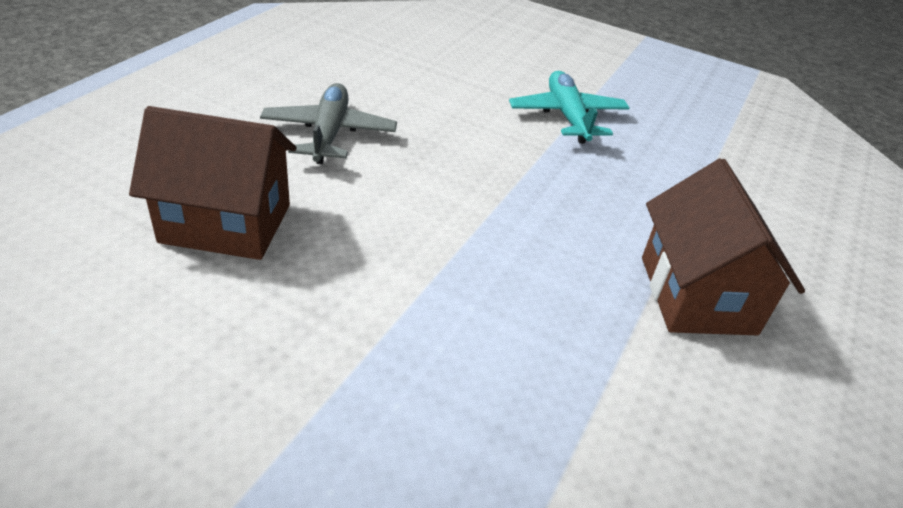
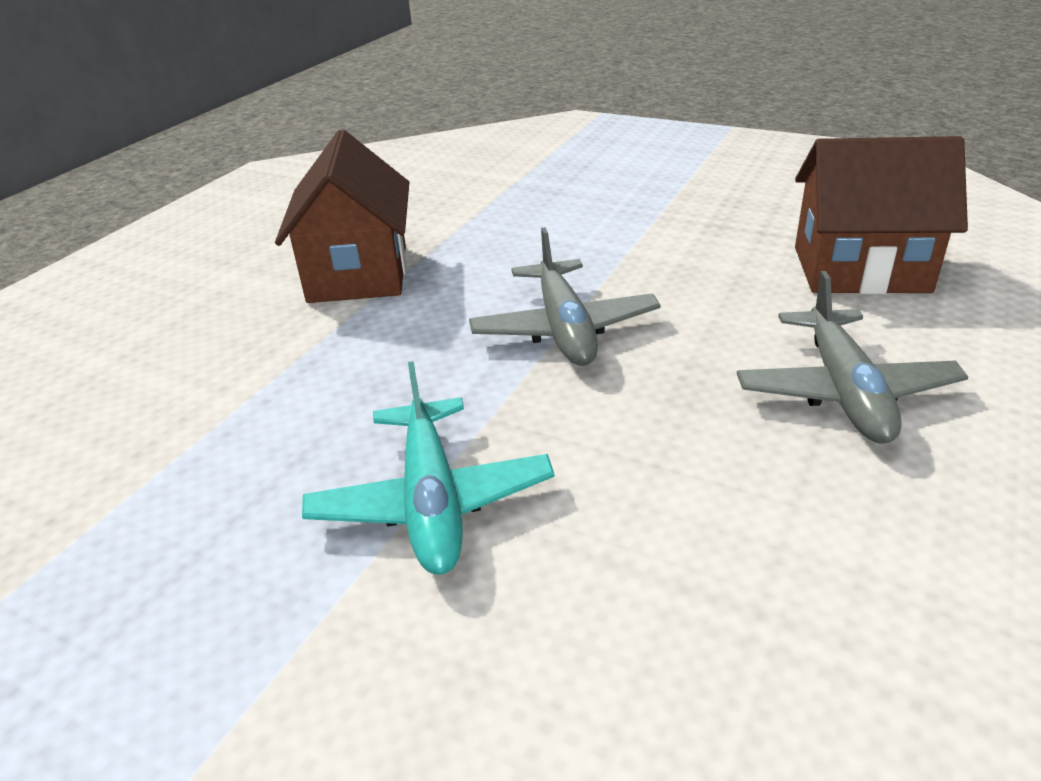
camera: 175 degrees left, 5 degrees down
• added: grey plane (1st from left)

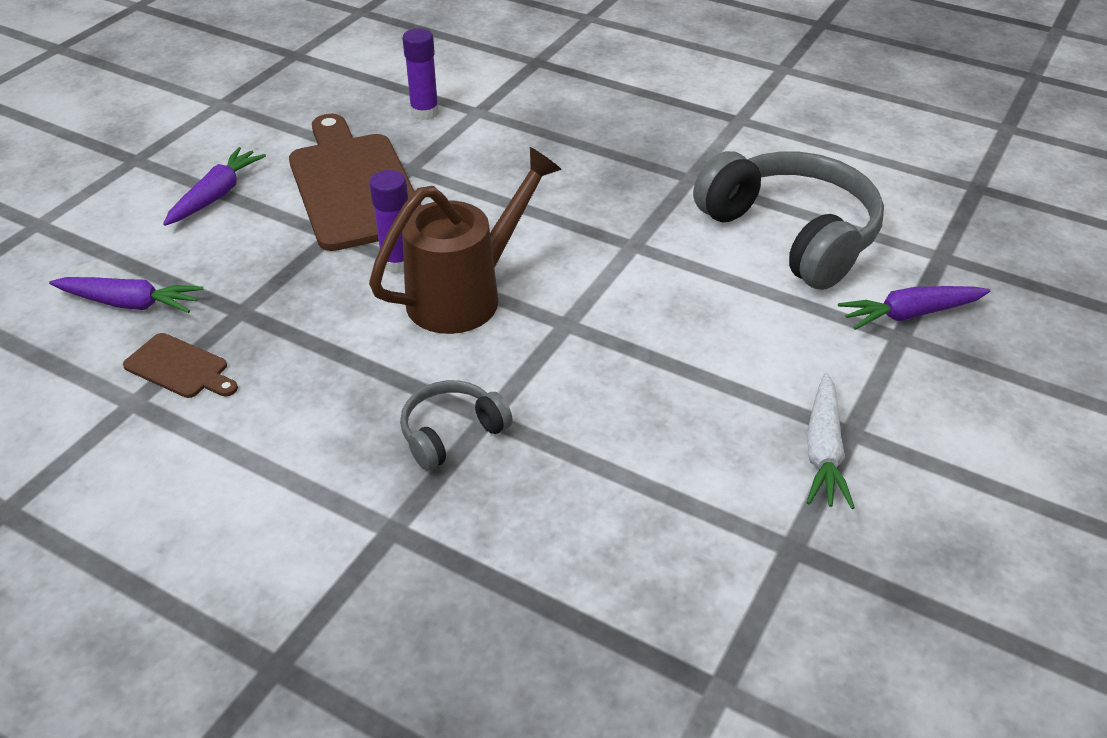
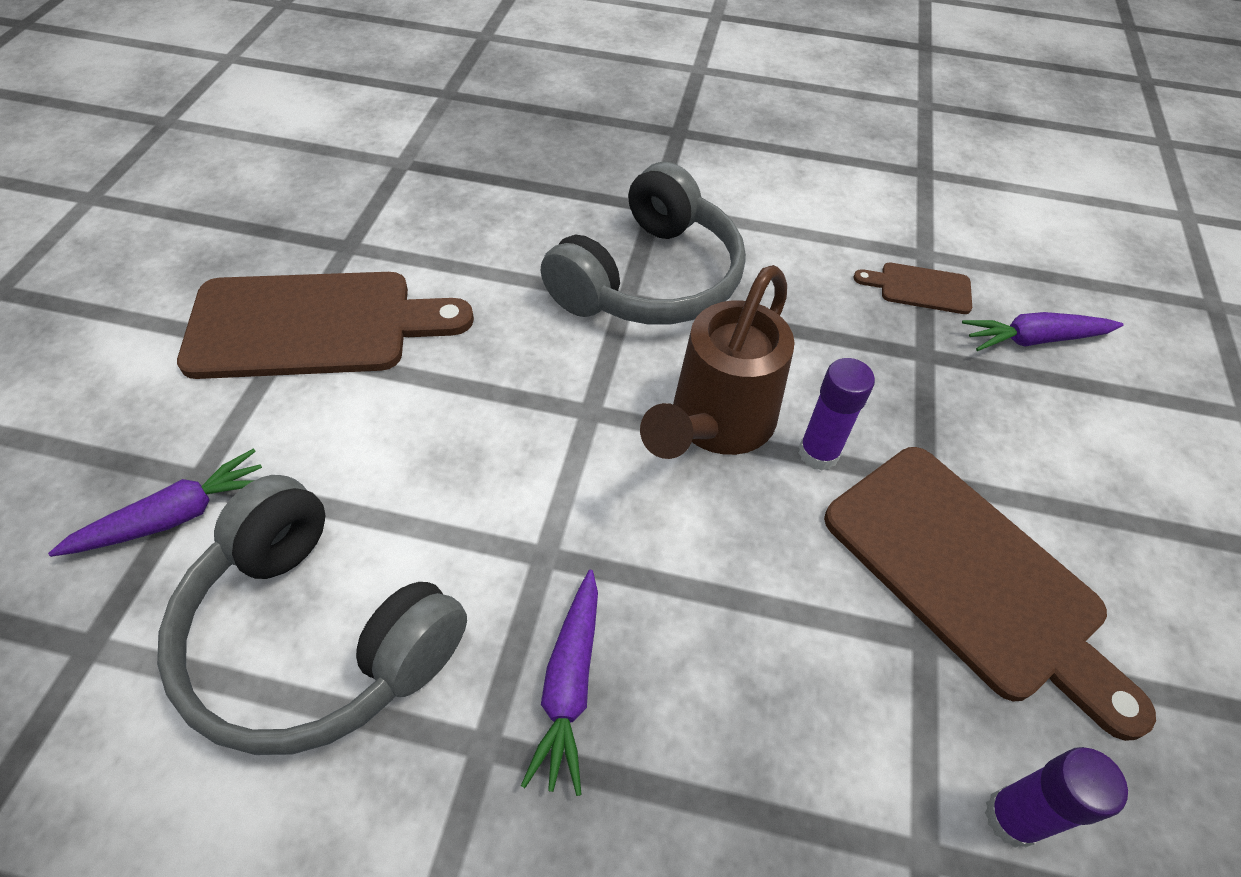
camera: 160 degrees right, 10 degrees up
• moved: purple carrot (2nd from left)
• resized: grey headphones (1st from left in the first image) x2.03
• replaced: white carrot to brown cutting board (1st from left)

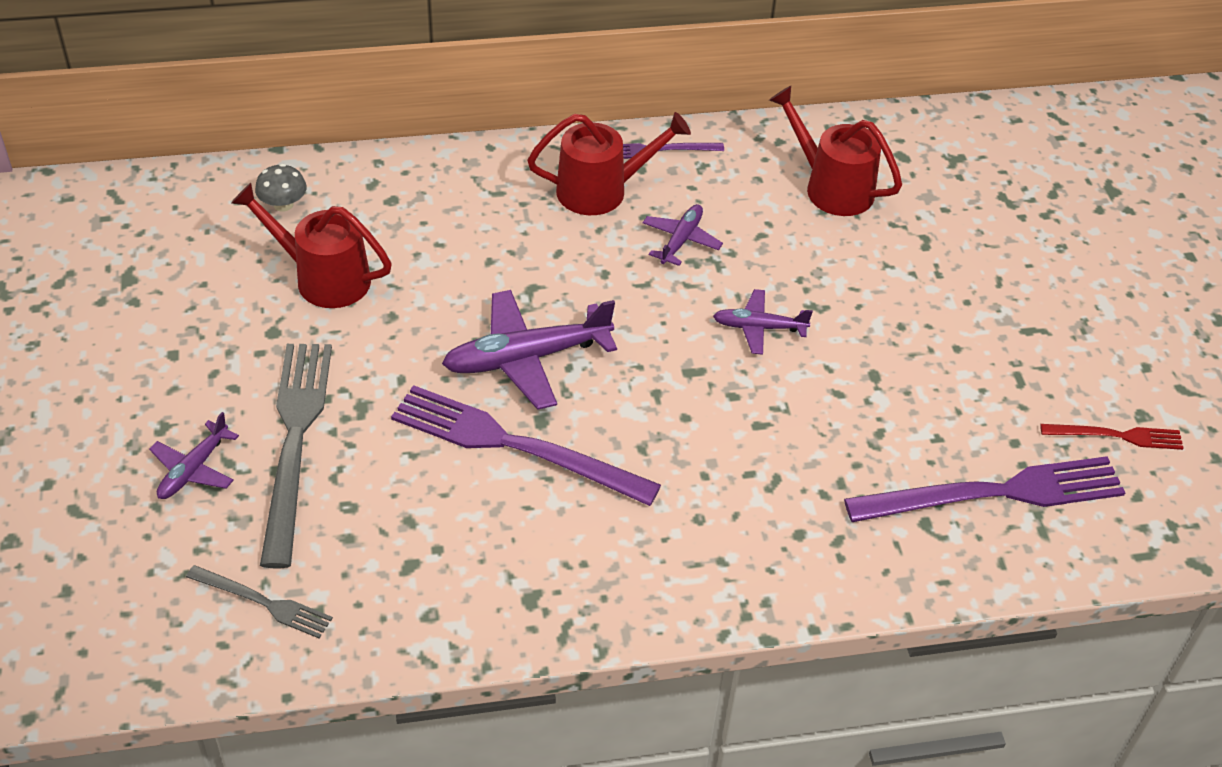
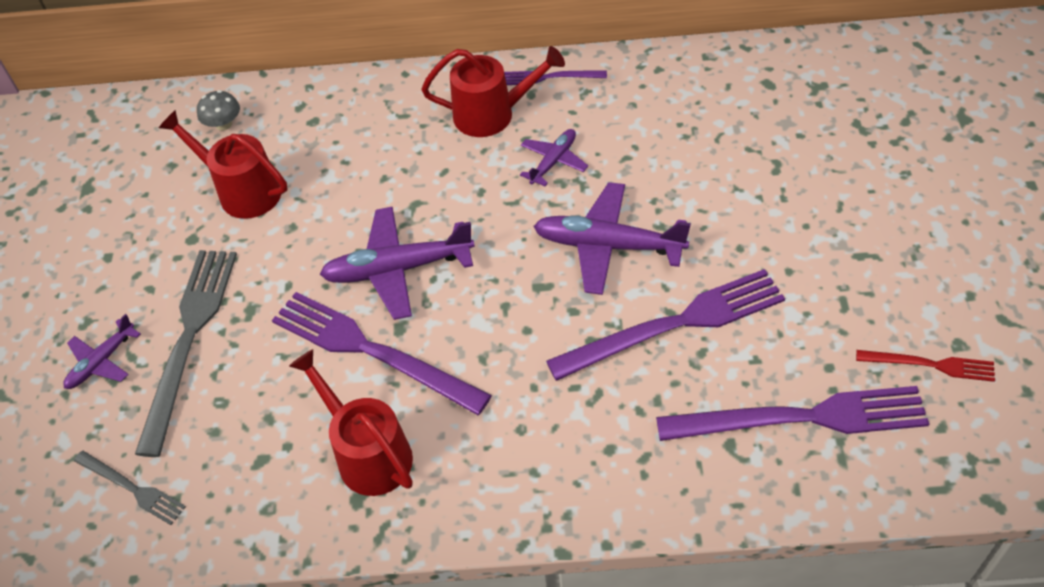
camera: 15 degrees right, 5 degrees up
• resized: purple plane (4th from left) x1.78
• moved: red watering can (3rd from left in the first image) to red watering can (2nd from left)
• added: purple fork (3rd from left)

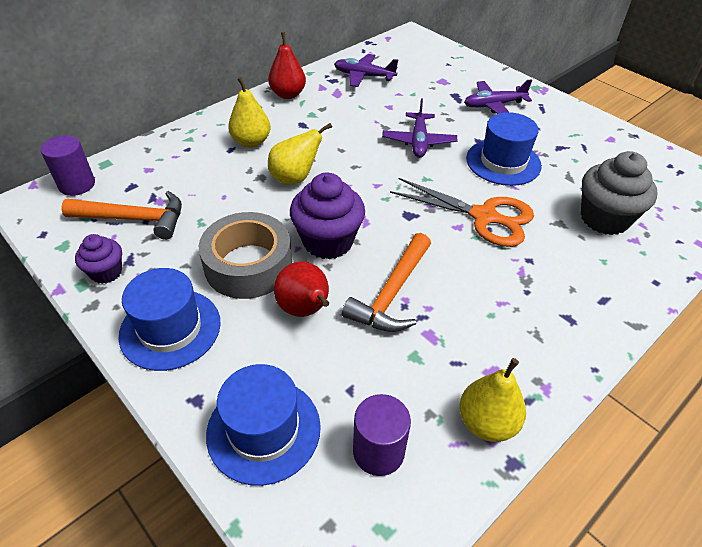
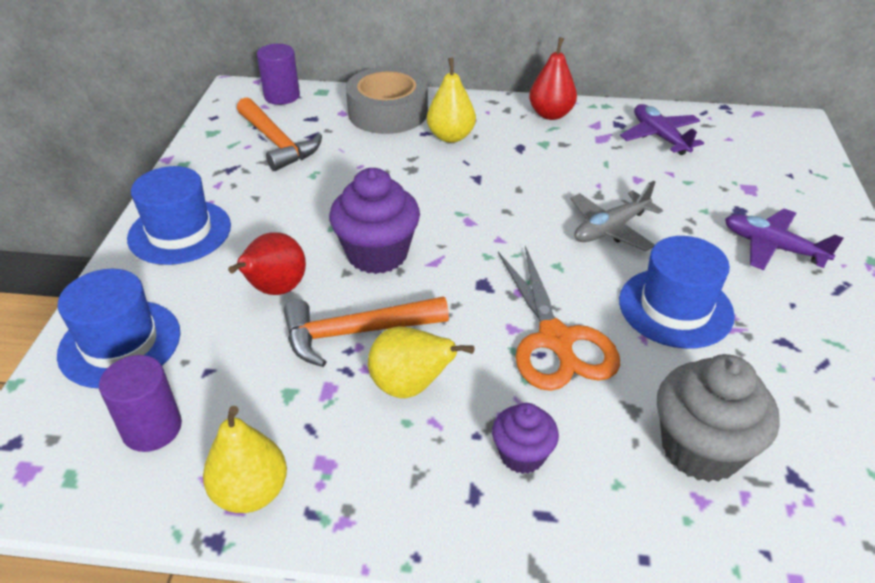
camera: 50 degrees right, 5 degrees down
• moved: purple cupcake (1st from left in the first image) to purple cupcake (2nd from left)
• moved: grey tape
• moved: yellow pear (2nd from left)
• recoloured: purple plane (2nd from left) to grey plane

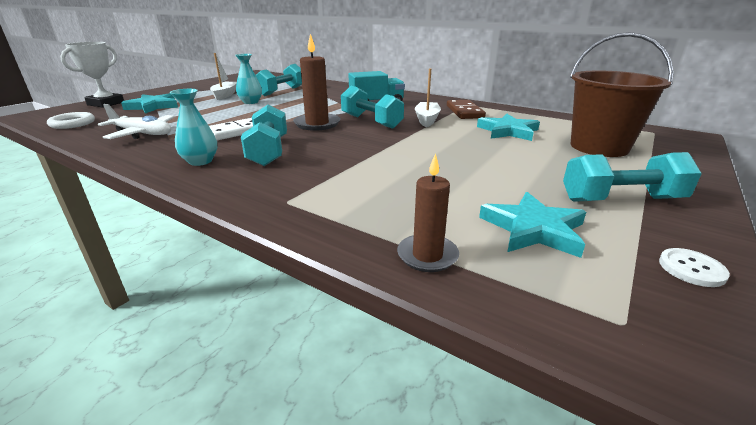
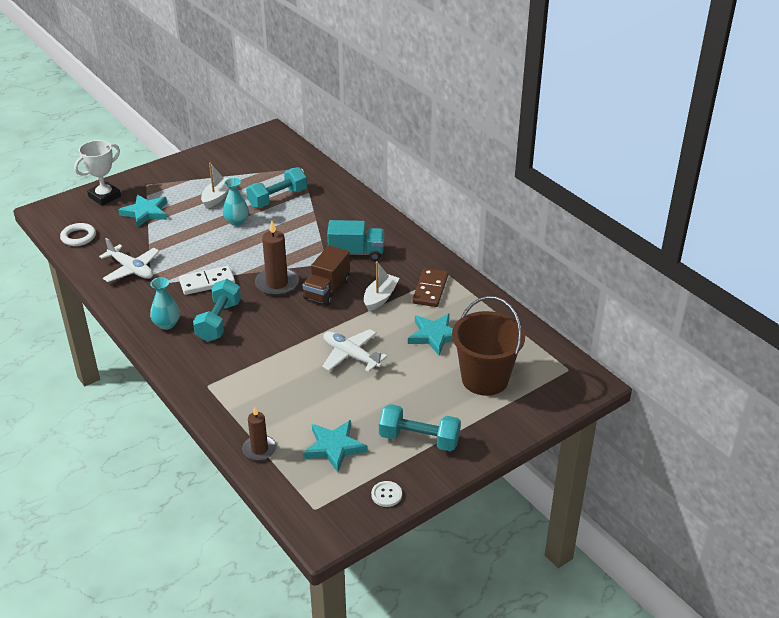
camera: 20 degrees right, 10 degrees up
• replaced: turquoise dumbbell (3rd from left) to brown truck
• added: white plane (2nd from left)

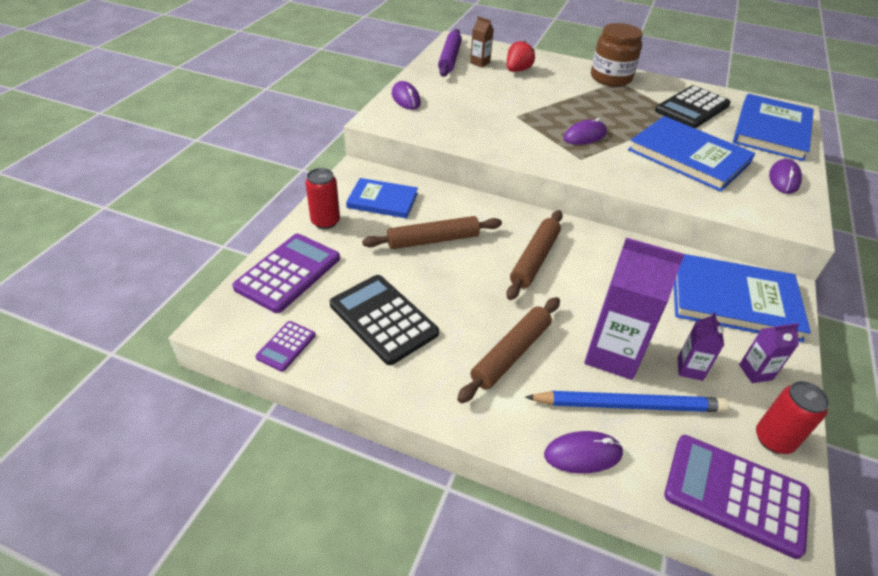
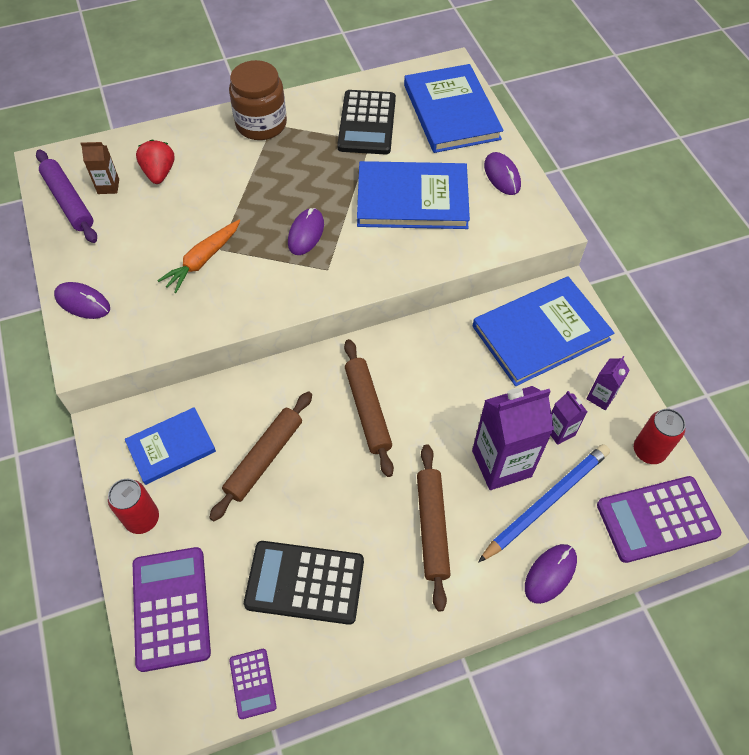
camera: 40 degrees left, 15 degrees up
• added: orange carrot

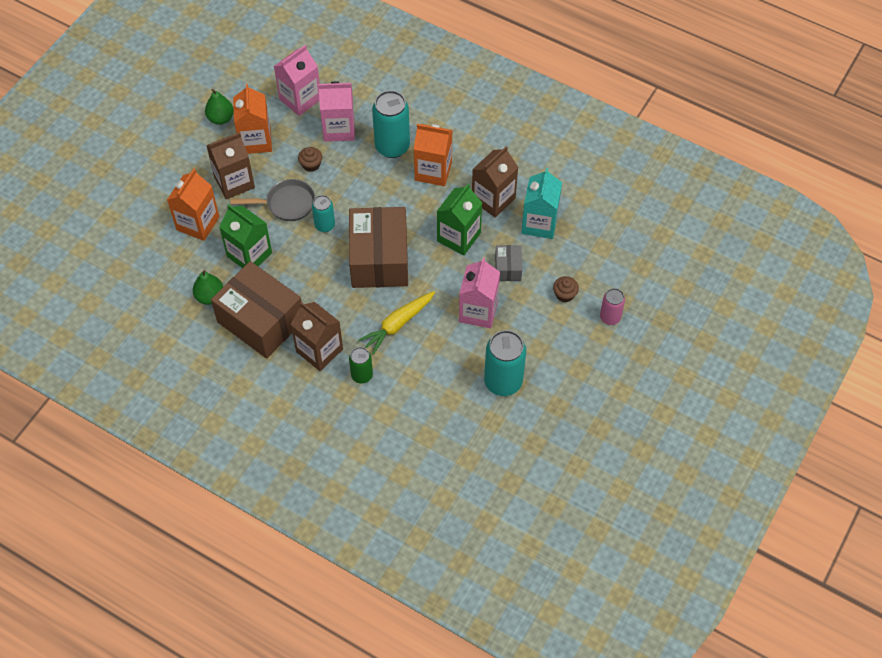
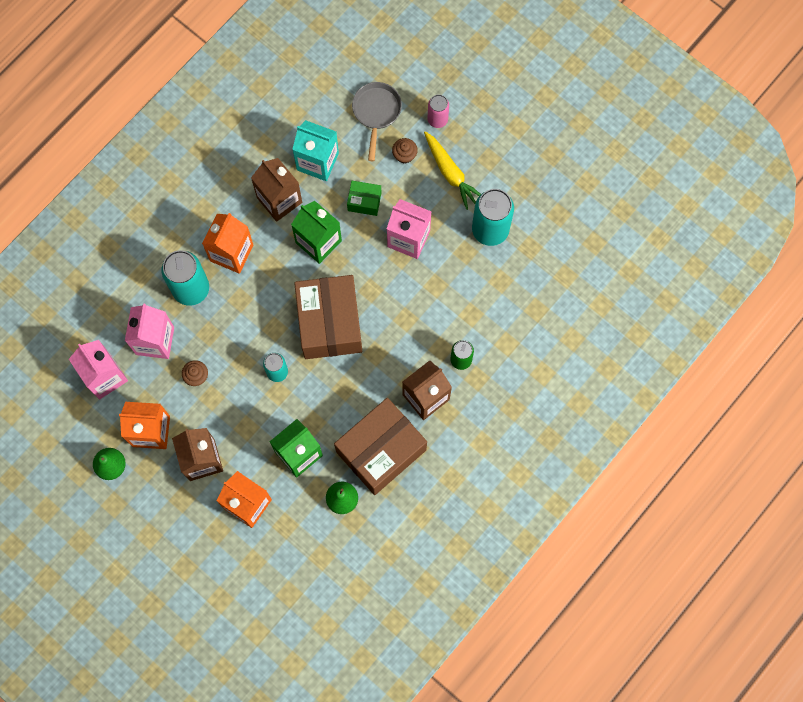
camera: 80 degrees left, 15 degrees up
• moved: grey pan
• turned: brown box (2nd from left in the first image) 75 degrees clockwise
• moved: yellow carrot
• recoloured: grey box to green box

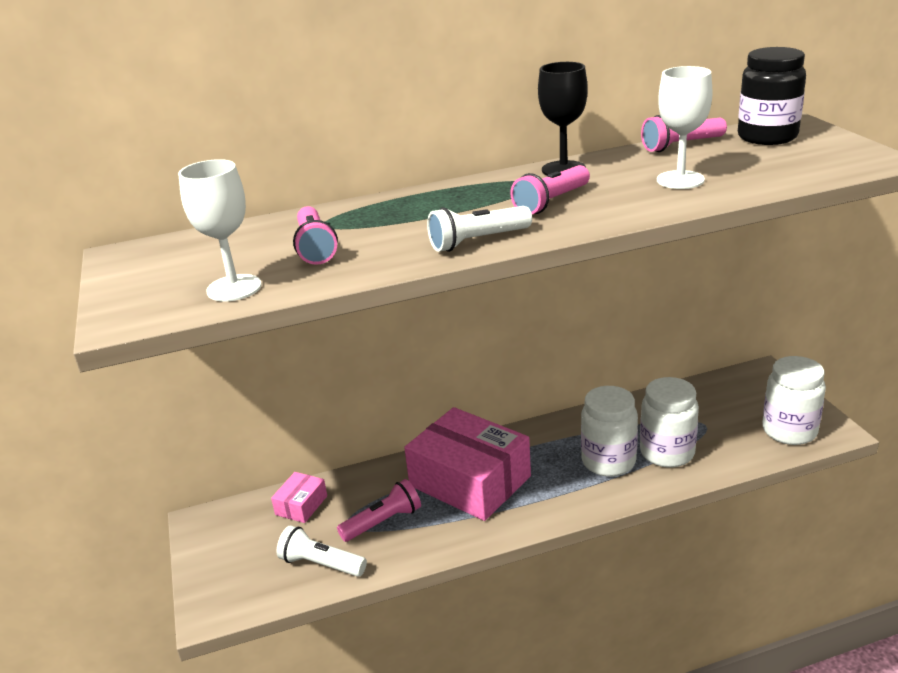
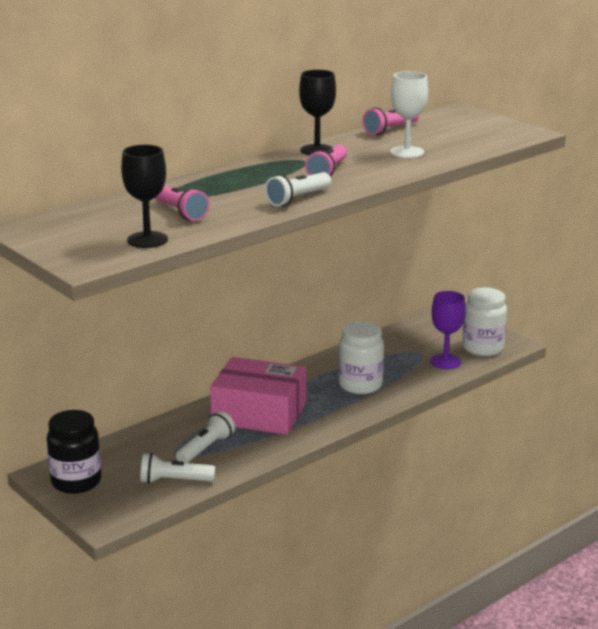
camera: 25 degrees left, 5 degrees down
• recoloured: white goblet (1st from left) to black goblet (1st from left)
• removed: pink box (1st from left)
• recoloured: pink flashlight (2nd from left) to white flashlight (2nd from left)
• removed: white jar (2nd from left)
• moved: black jar
• added: purple goblet

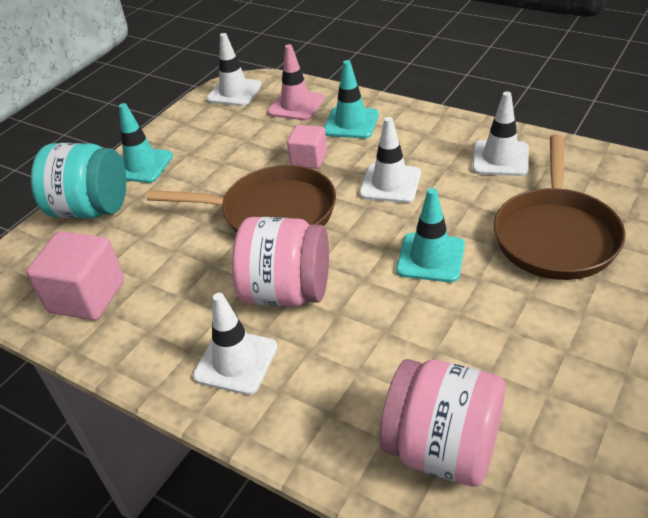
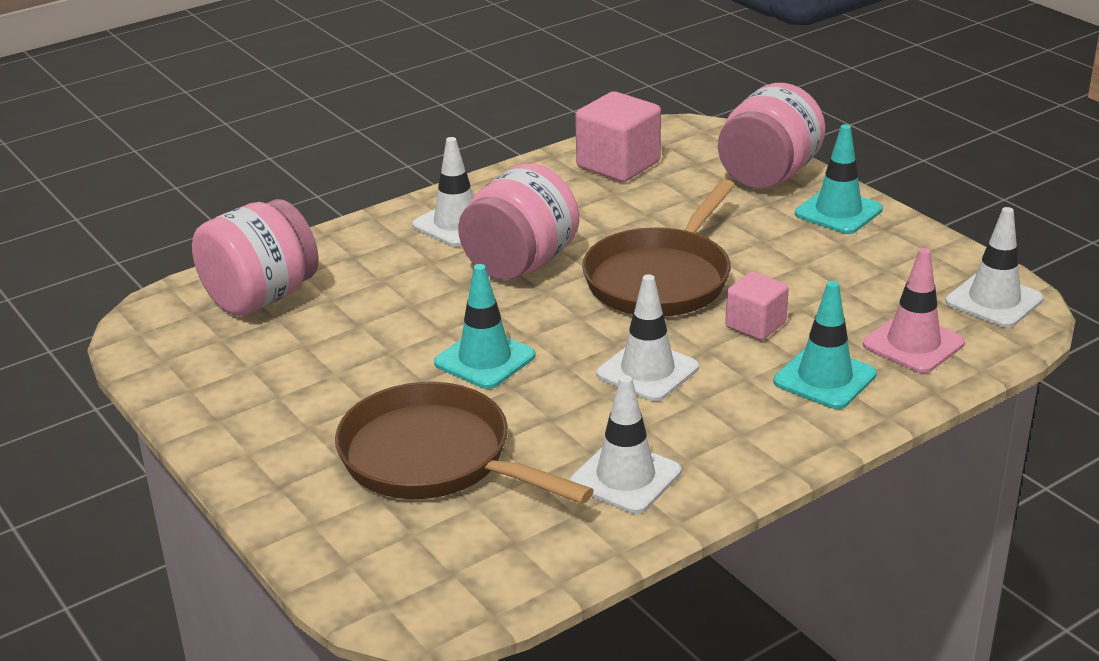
camera: 110 degrees right, 10 degrees down
• recoloured: turquoise jar to pink jar (3rd from left)

